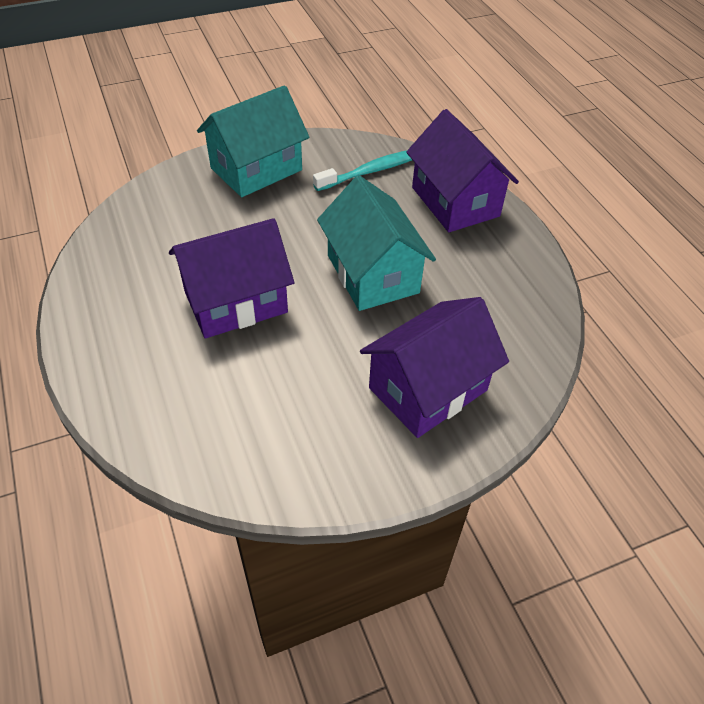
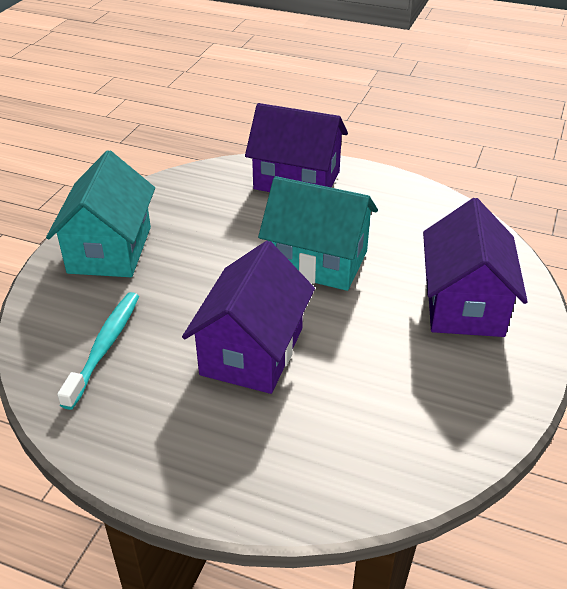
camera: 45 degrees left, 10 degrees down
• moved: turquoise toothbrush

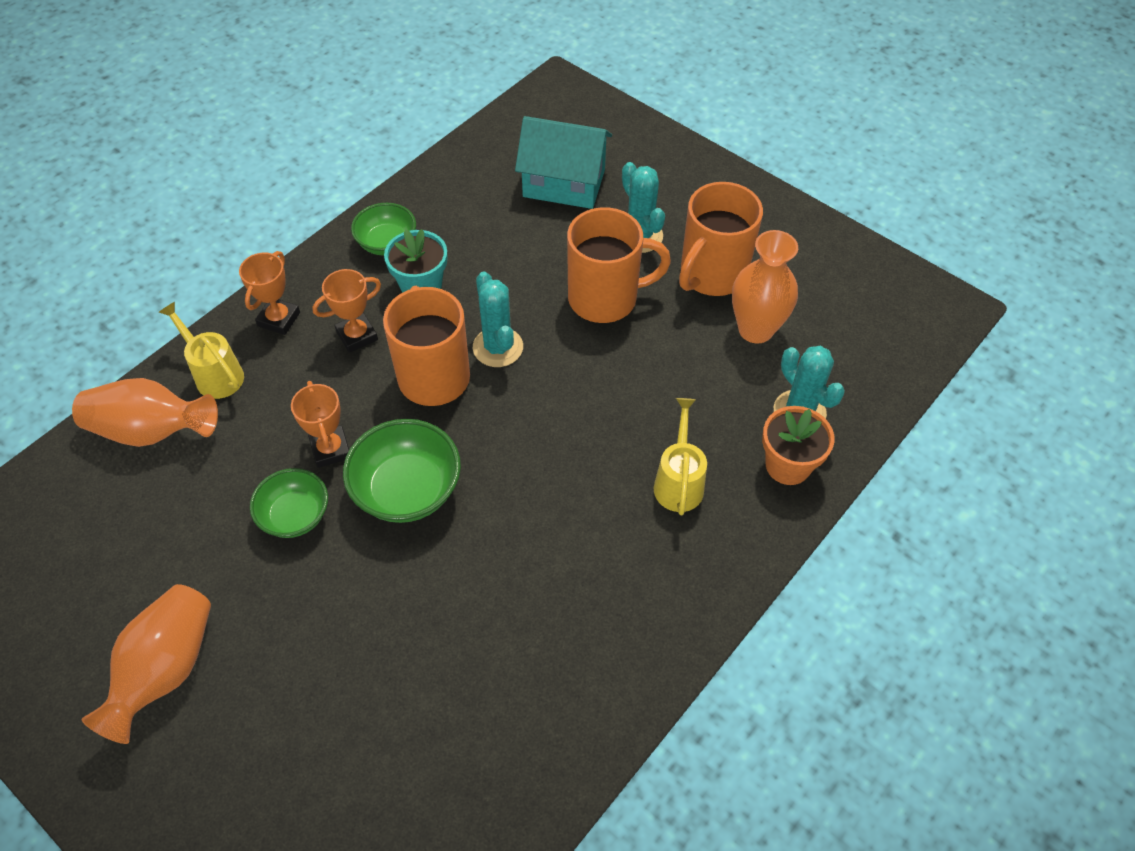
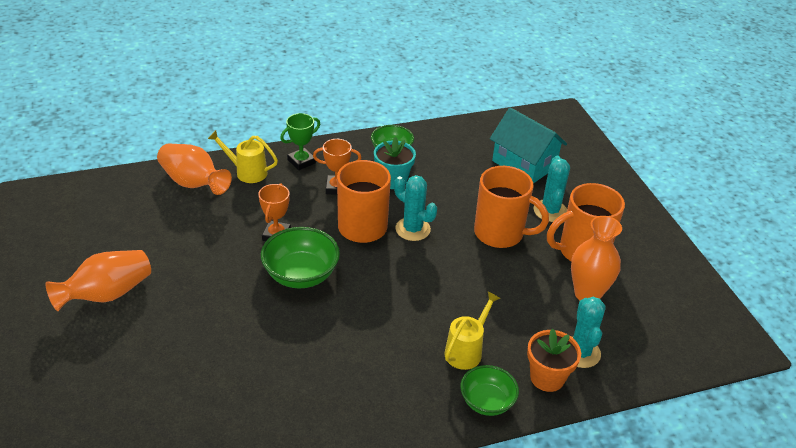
camera: 30 degrees right, 15 degrees down
• turned: yellow watering can (1st from left) 60 degrees counterclockwise
• recoloured: orange trophy (1st from left) to green trophy
• moved: green bowl (1st from left in the first image) to green bowl (3rd from left)
• turned: turquoise cactus (1st from left) 60 degrees counterclockwise

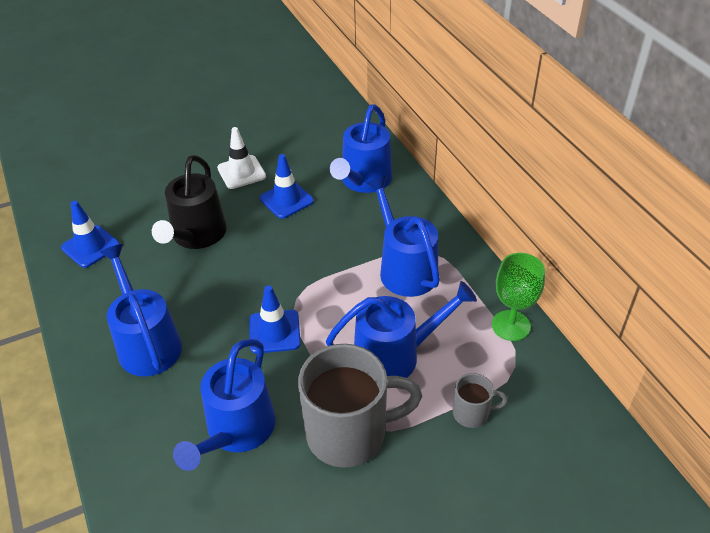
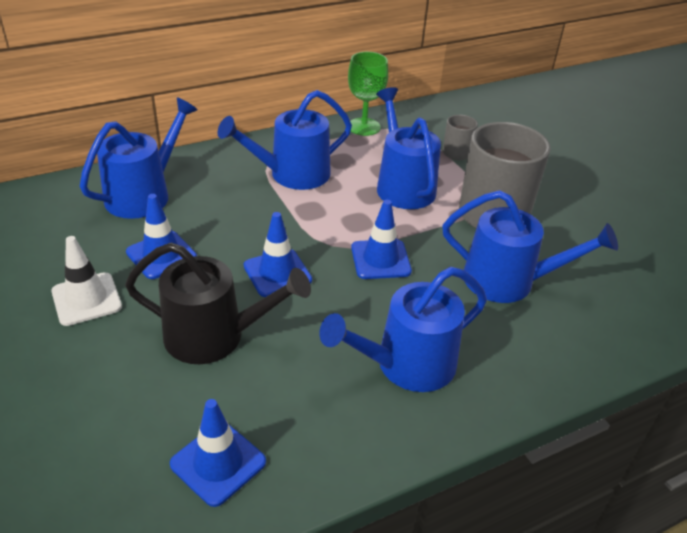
camera: 95 degrees left, 5 degrees down
• turned: blue watering can (3rd from left in the first image) 75 degrees counterclockwise
• added: blue traffic cone (3rd from left)

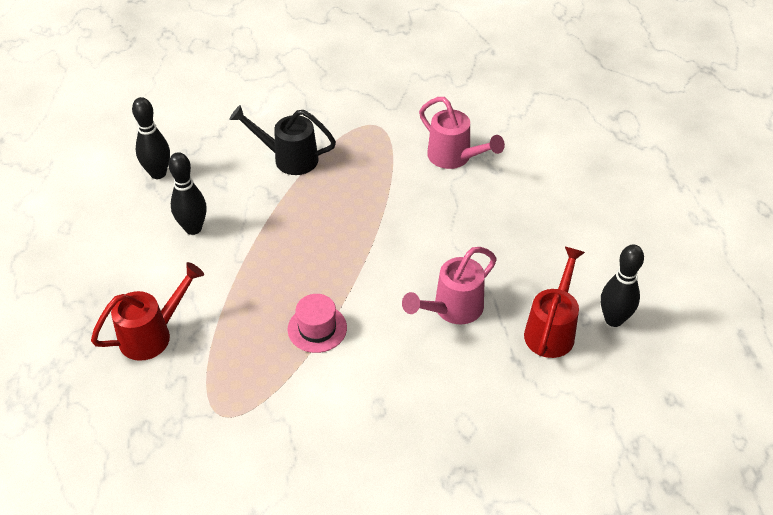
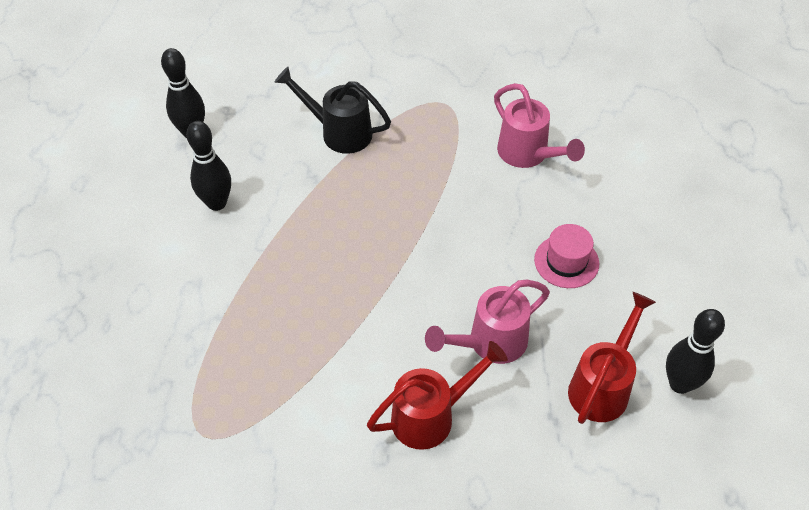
camera: 10 degrees right, 5 degrees up
• moved: red watering can (1st from left)
• moved: pink hat

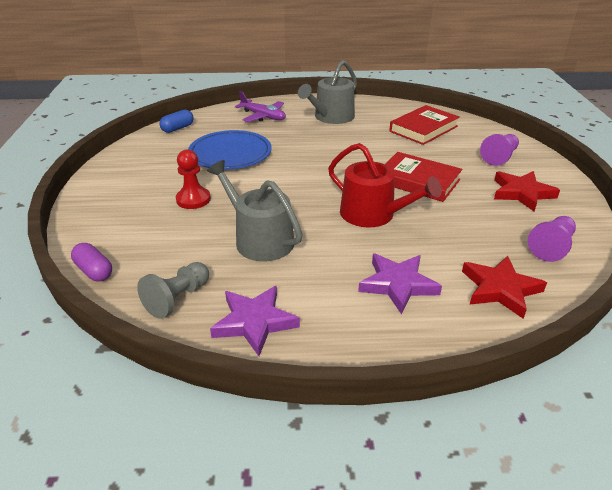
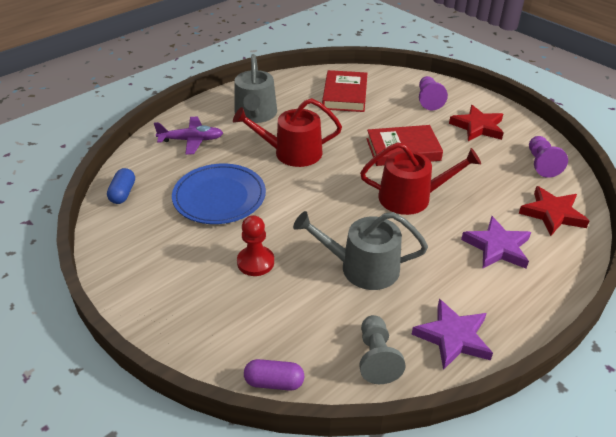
camera: 40 degrees left, 5 degrees up
• added: red watering can (1st from left)

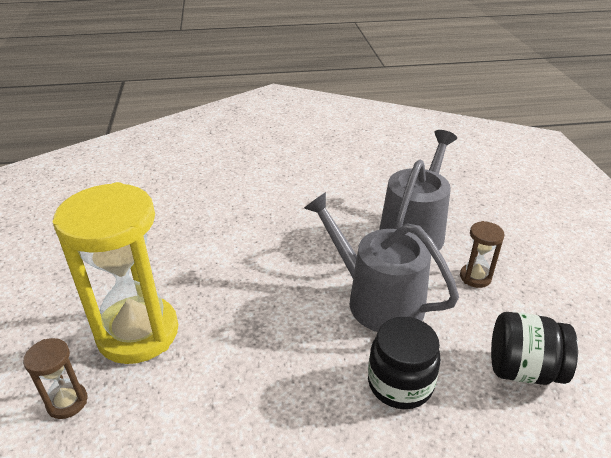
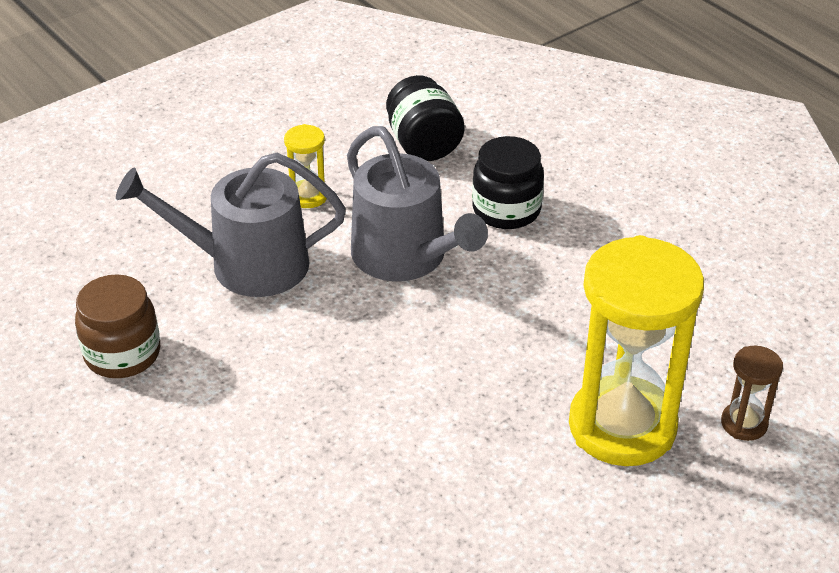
camera: 120 degrees left, 5 degrees up
• turned: grey watering can (1st from left in the first image) 45 degrees counterclockwise
• recoloured: brown hourglass (2nd from left) to yellow hourglass (1st from left)
• added: brown jar

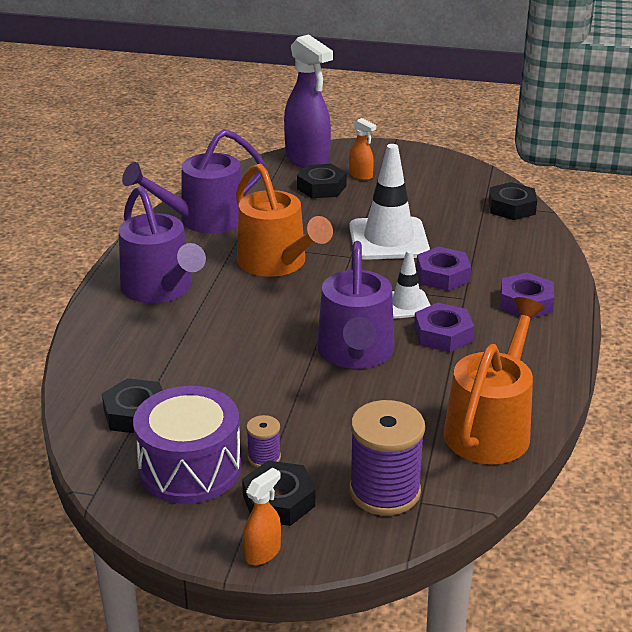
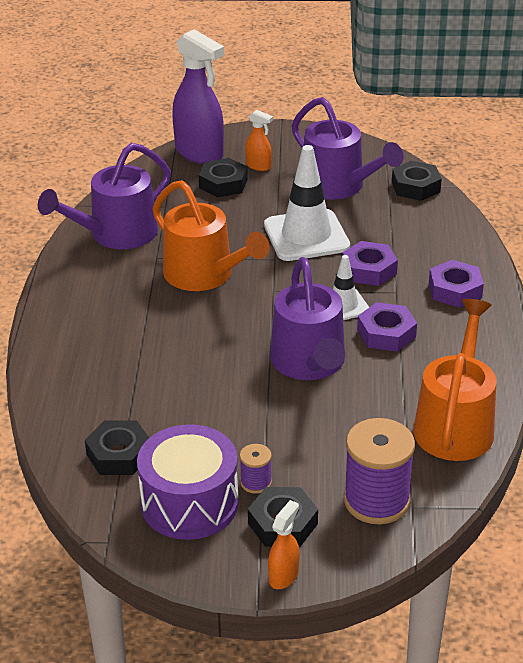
camera: 10 degrees left, 5 degrees up
• moved: purple watering can (1st from left in the first image) to purple watering can (3rd from left)

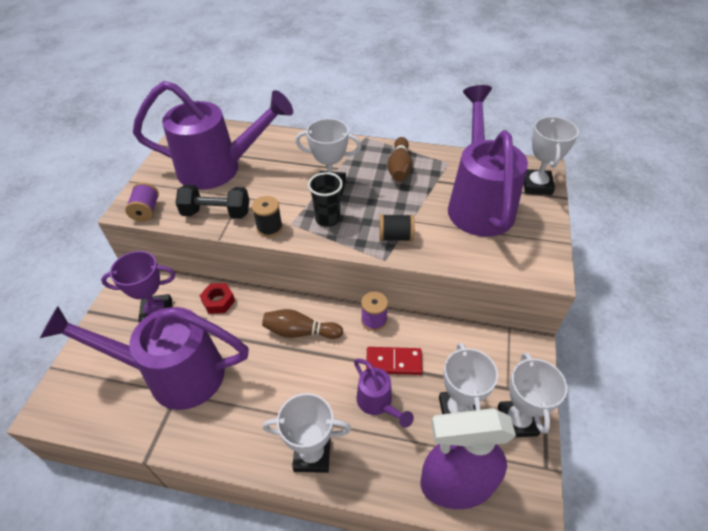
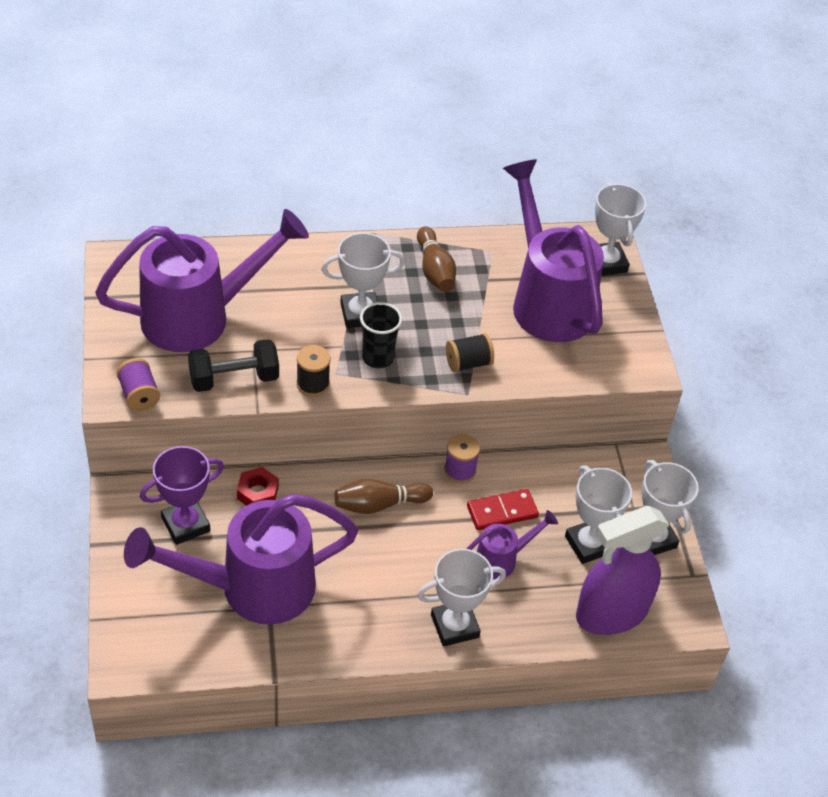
camera: 25 degrees left, 0 degrees up
• turned: purple watering can (3rd from left) 60 degrees counterclockwise

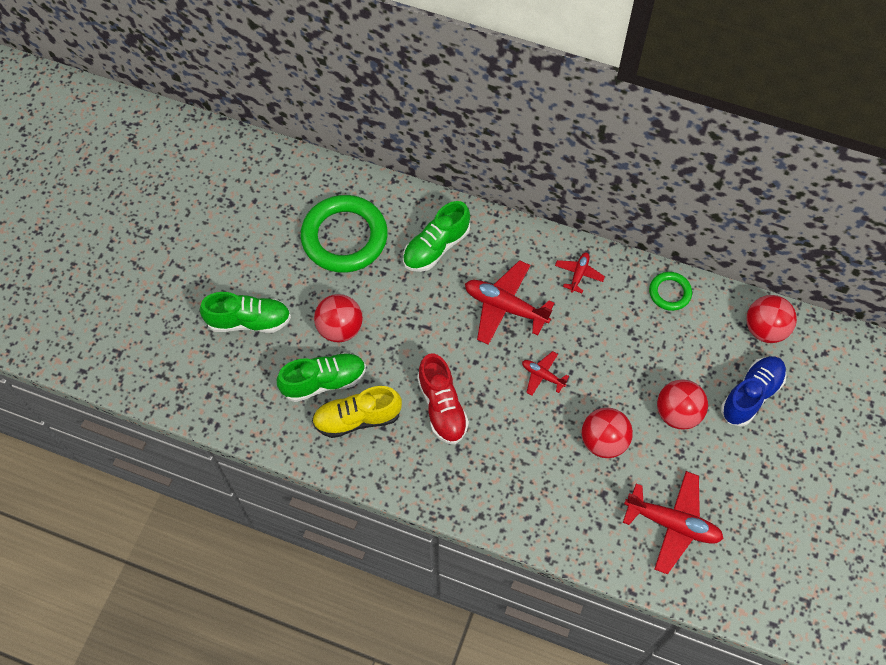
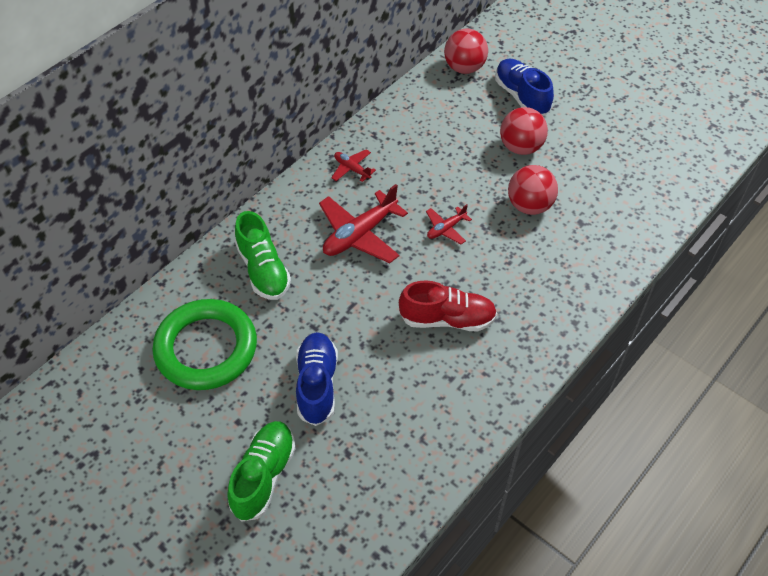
camera: 70 degrees left, 10 degrees down
• removed: green shoe (2nd from left)
• removed: yellow shoe
• replaced: red ball (1st from left) to blue shoe (1st from left)
• removed: red plane (4th from left)
• removed: green ring (2nd from left)

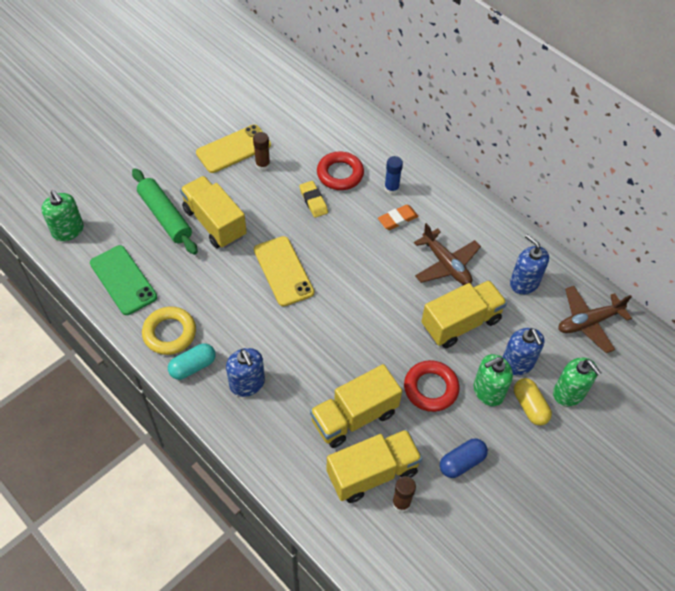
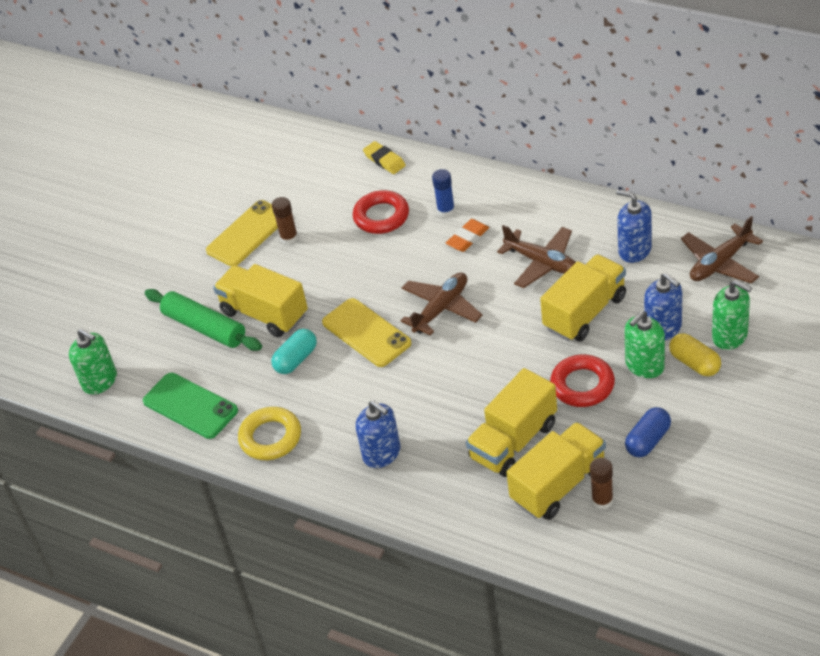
camera: 10 degrees left, 10 degrees down
• moved: turquoise capsule
• moved: yellow eraser
• added: brown plane (1st from left)

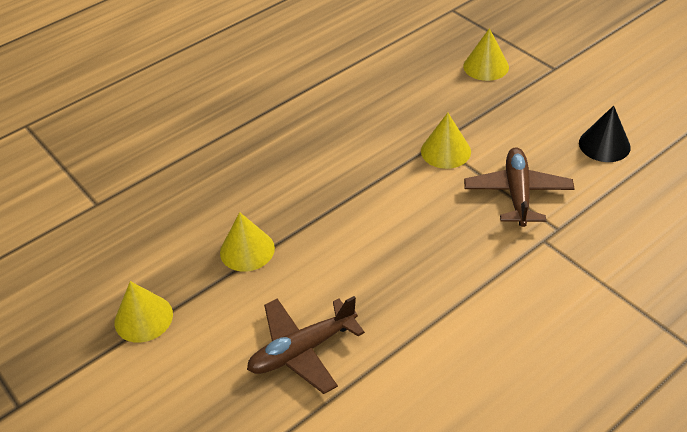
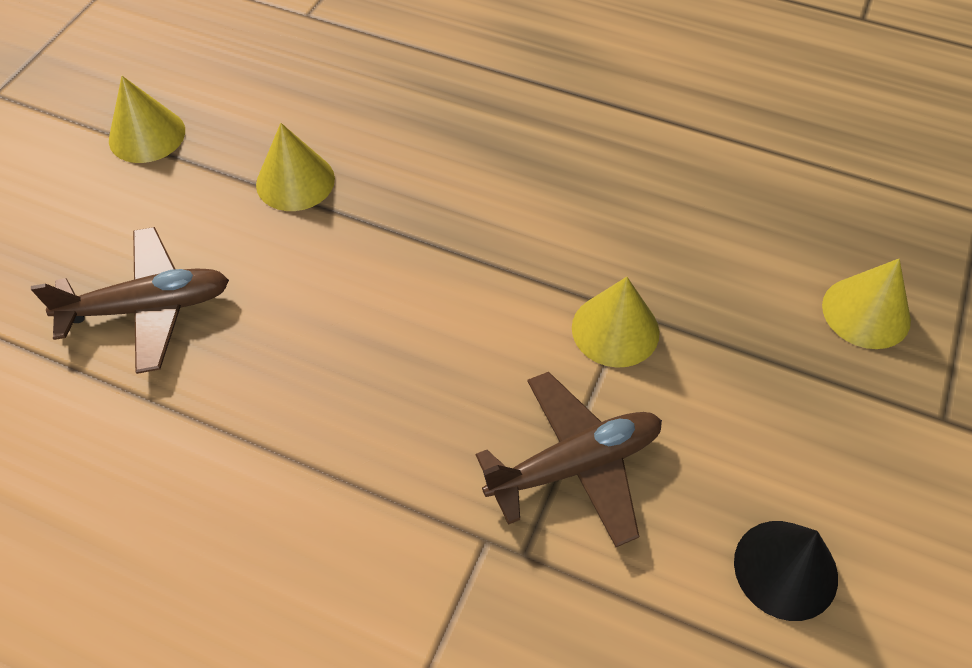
camera: 60 degrees right, 10 degrees up
• turned: brown plane (1st from left) 135 degrees clockwise

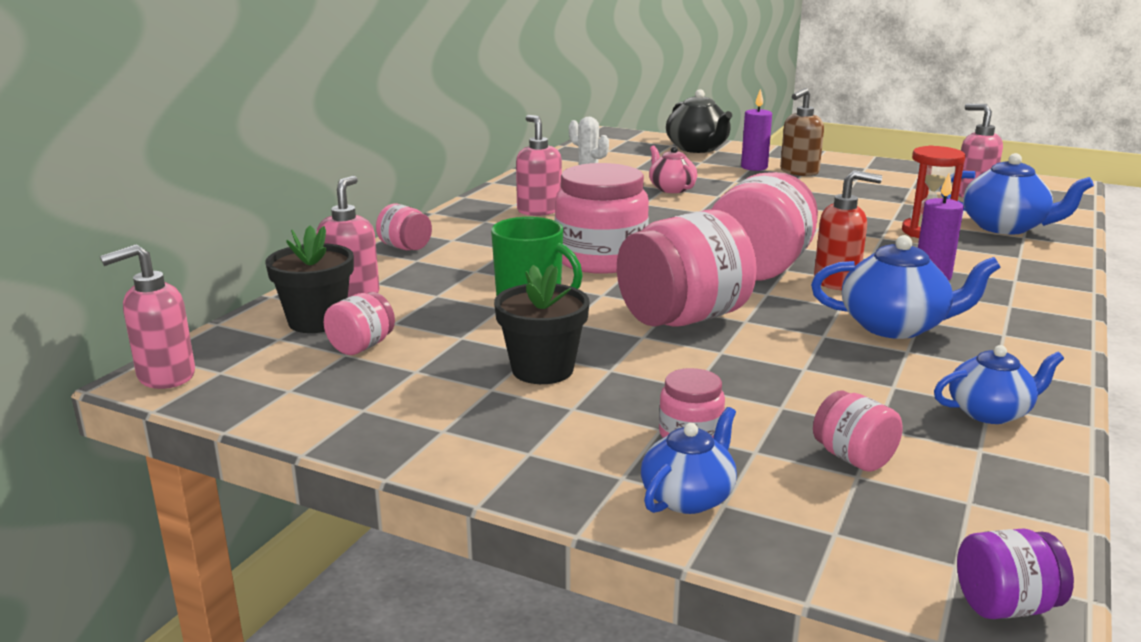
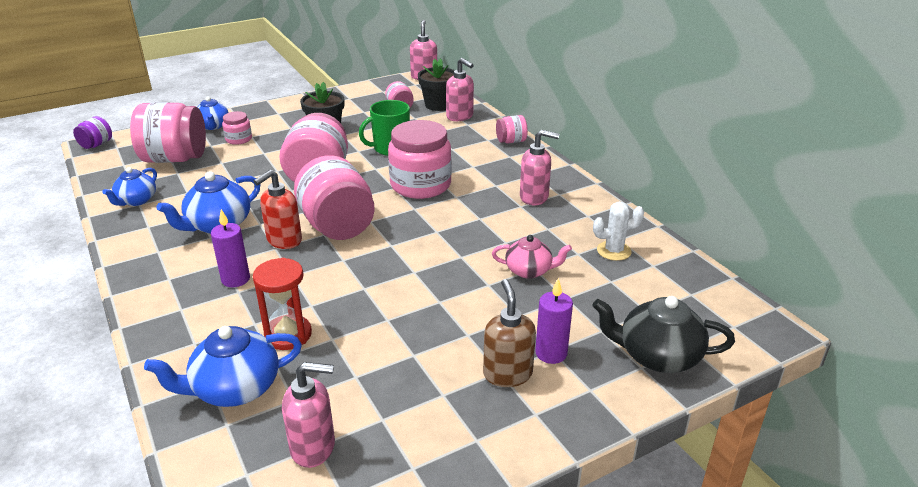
camera: 125 degrees right, 10 degrees up
• resized: pink jar (7th from left in the first image) x2.09

